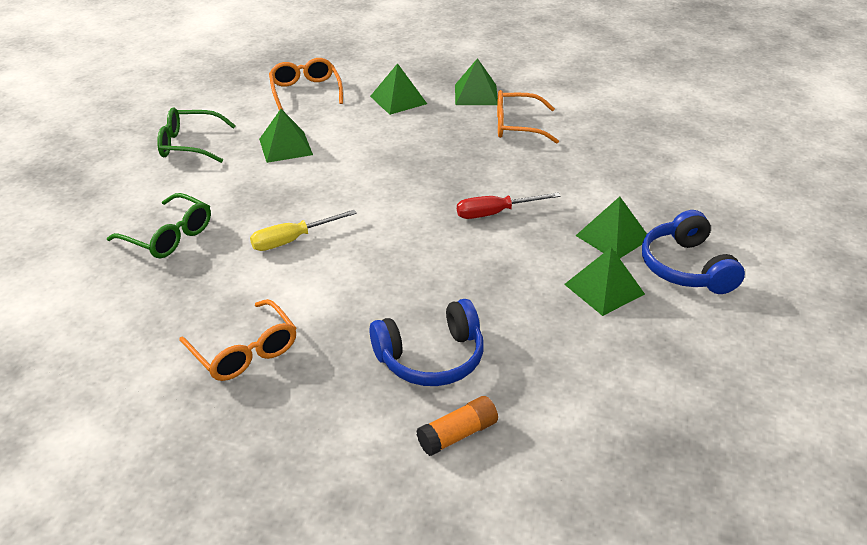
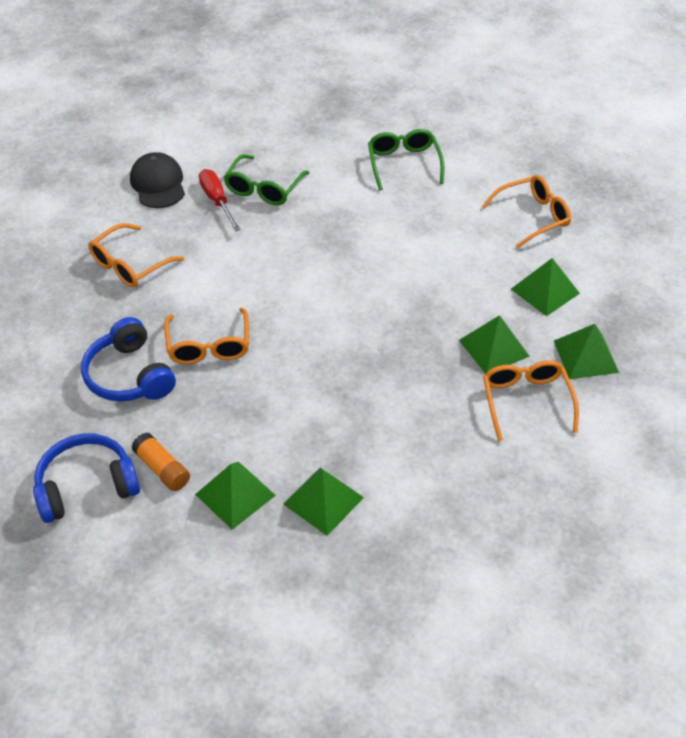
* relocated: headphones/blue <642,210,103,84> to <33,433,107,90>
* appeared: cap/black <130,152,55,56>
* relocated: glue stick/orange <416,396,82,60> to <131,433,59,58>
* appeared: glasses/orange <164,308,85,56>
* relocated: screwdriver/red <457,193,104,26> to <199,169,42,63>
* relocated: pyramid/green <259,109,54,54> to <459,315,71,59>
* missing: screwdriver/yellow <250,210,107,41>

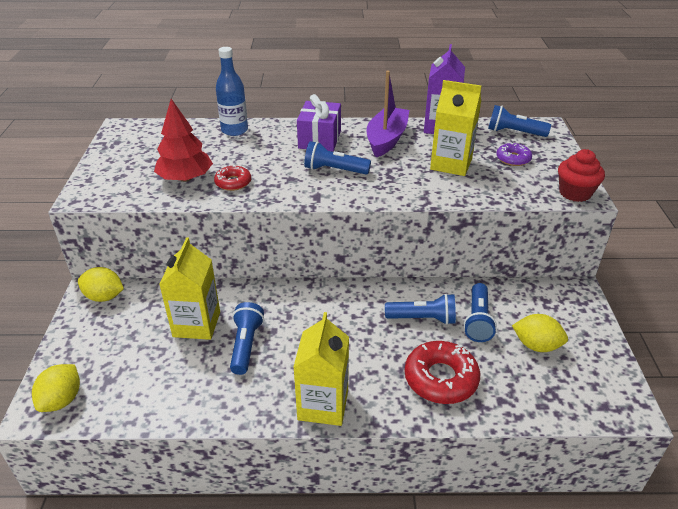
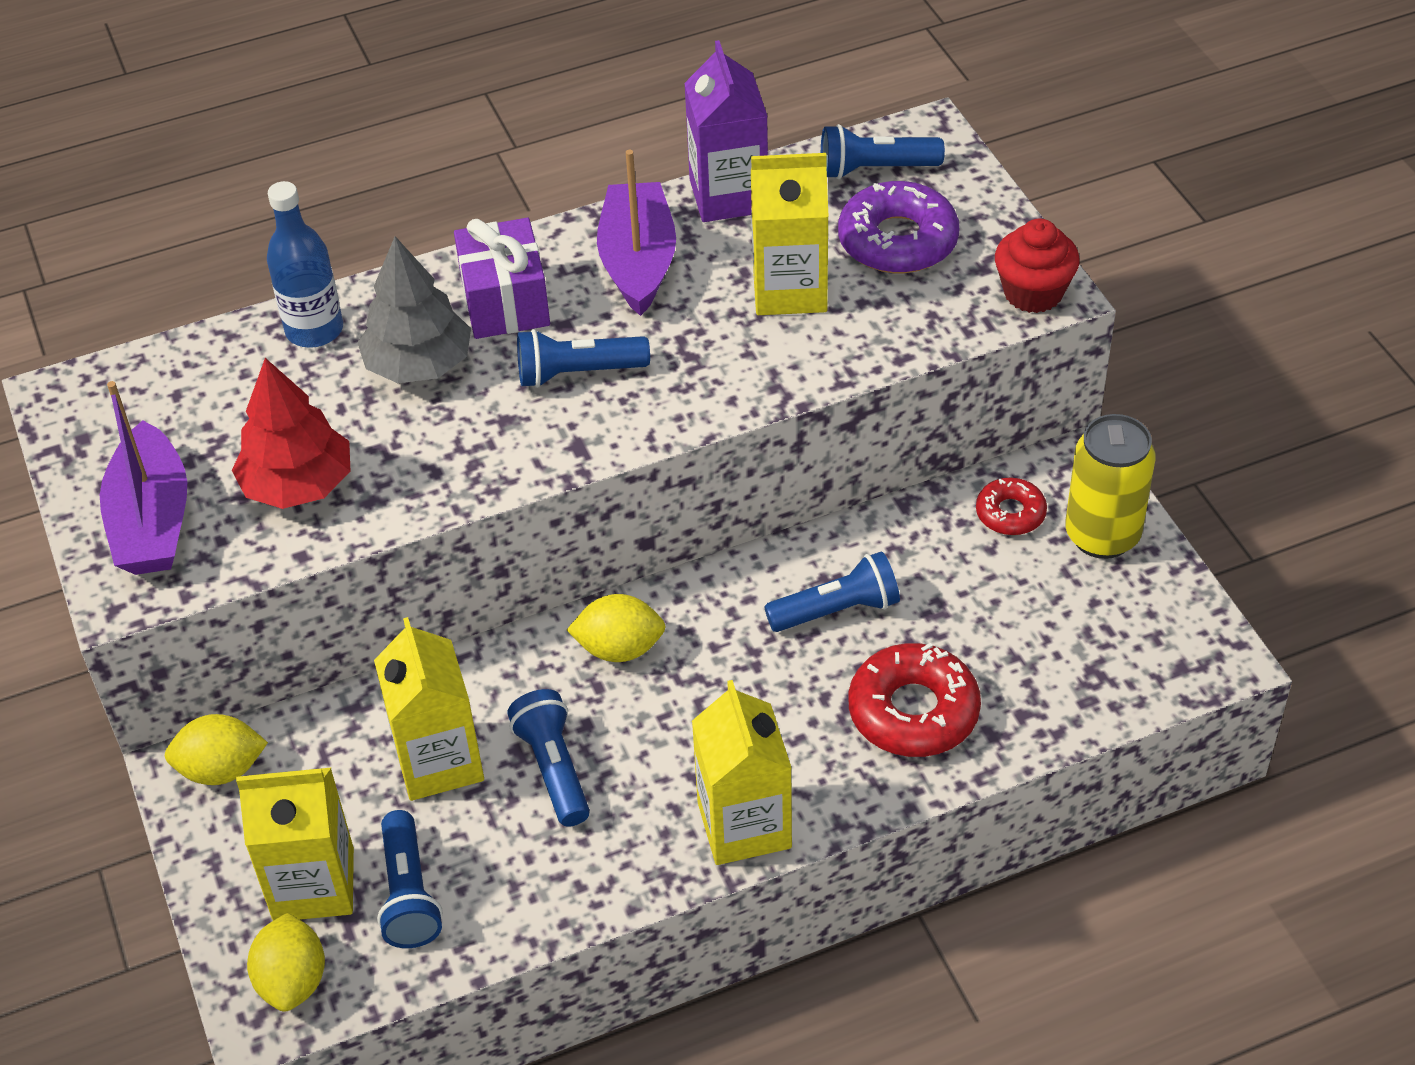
* appeared: boat/purple <100,381,87,194>
* appeared: carton/yellow <236,768,118,153>
* appeared: tree/grey <357,236,114,147>
* relocated: flashlight/blue <464,283,33,59> to <377,810,66,138>
* relocated: lemon/yellow <512,314,56,38> to <567,594,99,68>
* size: donut/purple <496,142,36,24> = <838,181,121,92> x1.74
* relocated: donut/red <214,165,37,26> to <976,477,71,58>
* appeared: can/yellow <1065,414,91,145>

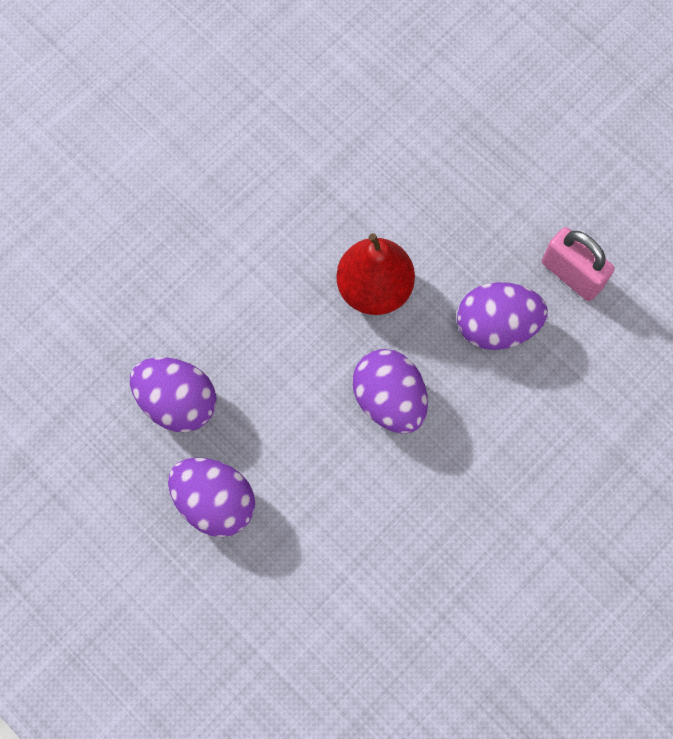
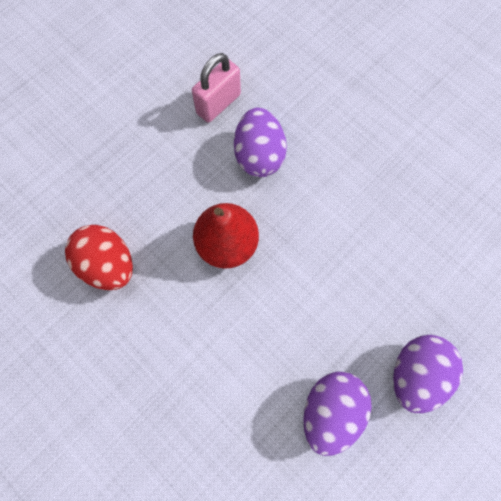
* appeared: egg/red <65,225,68,65>
* missing: egg/purple <352,349,76,84>

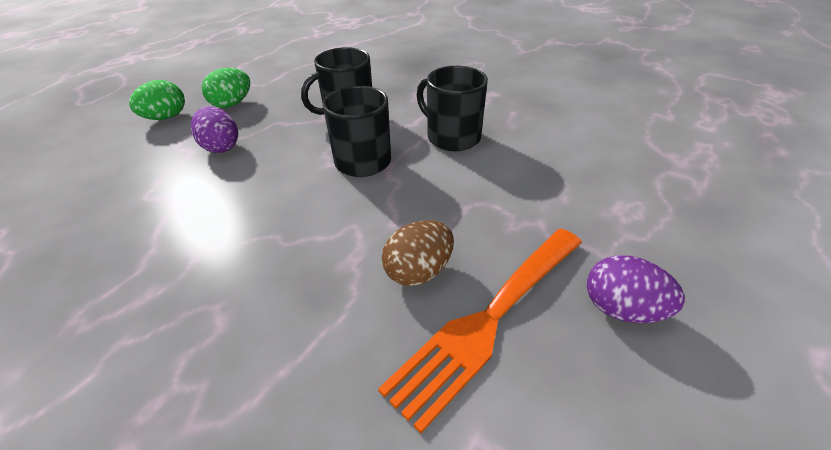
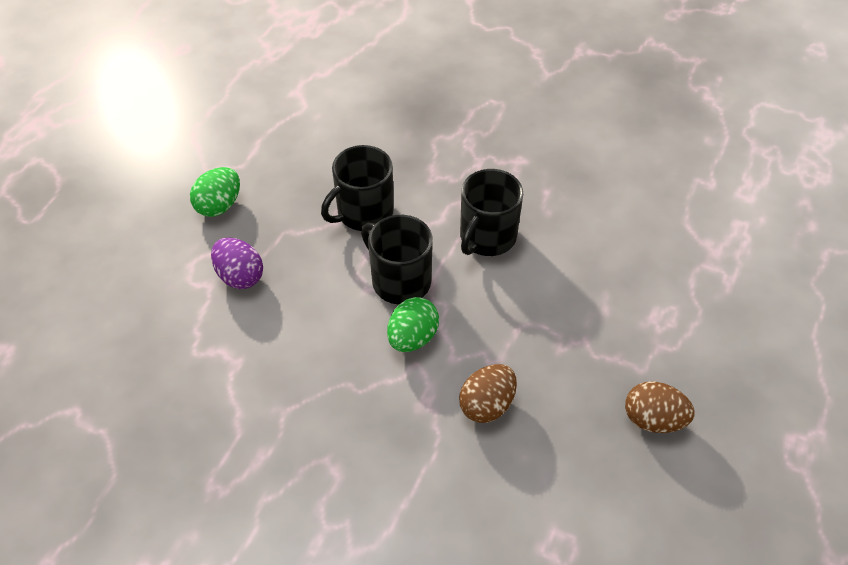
* relocated: egg/green <129,80,56,40> to <387,297,52,55>
* spun: mug/black <417,66,71,85> = <460,169,63,87> 90 degrees counterclockwise
* colour: egg/purple <587,255,98,68> to egg/brown <625,382,70,51>
* missing: fork/orange <378,229,204,204>

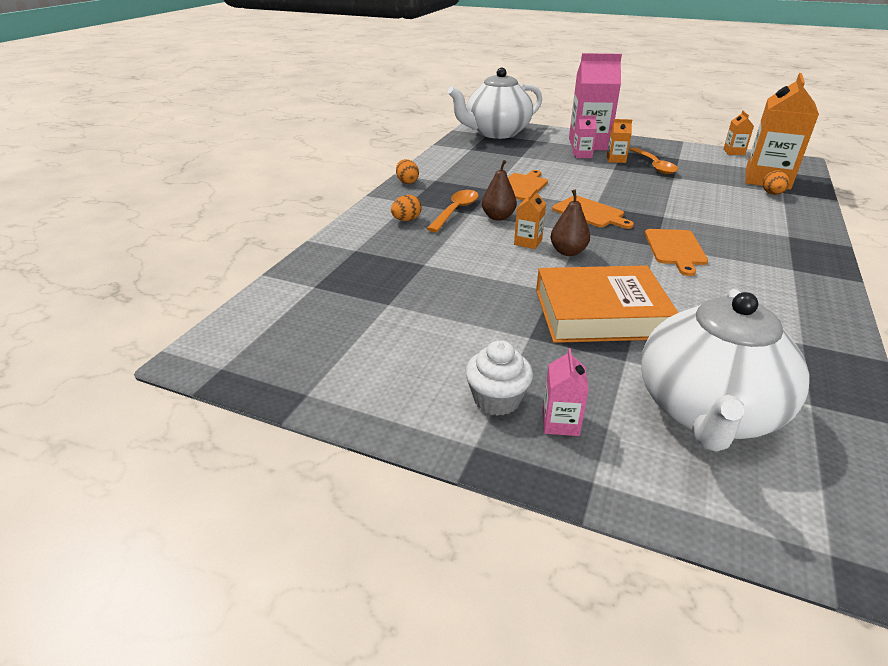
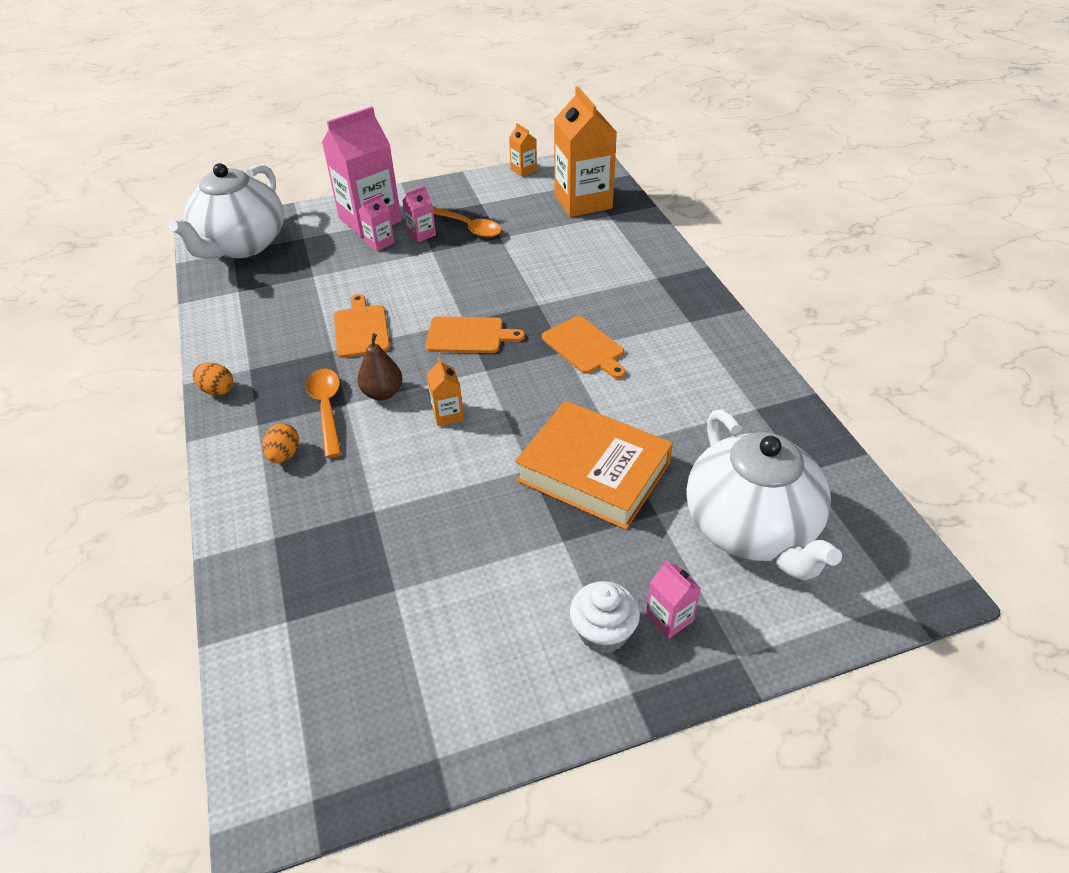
* colour: carton/orange <607,119,25,44> to carton/pink <402,186,34,56>
* spun: book/orange <536,265,143,78> = <515,401,158,129> 75 degrees clockwise
* missing: pear/brown <550,190,40,66>
* missing: egg/orange <763,170,27,25>

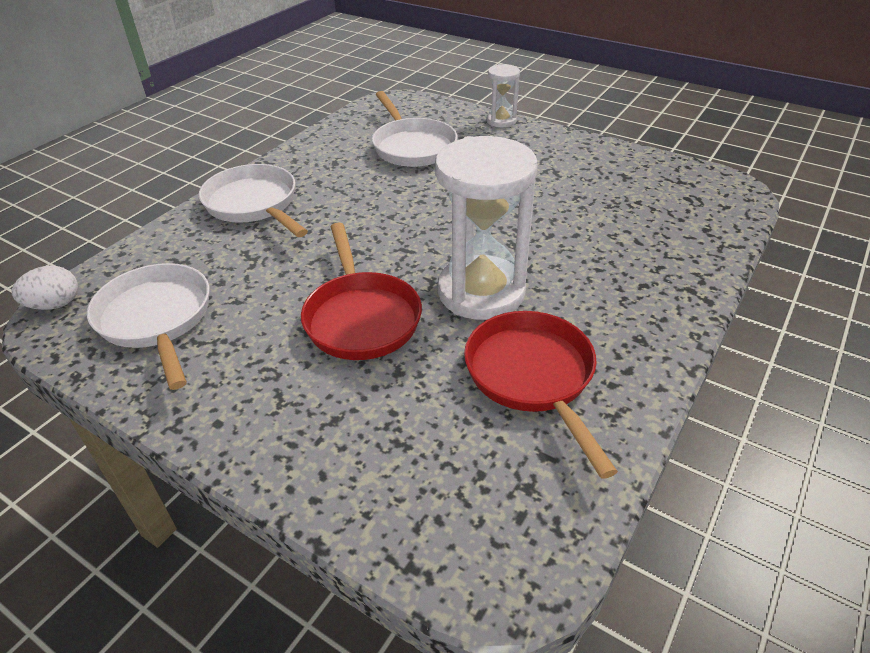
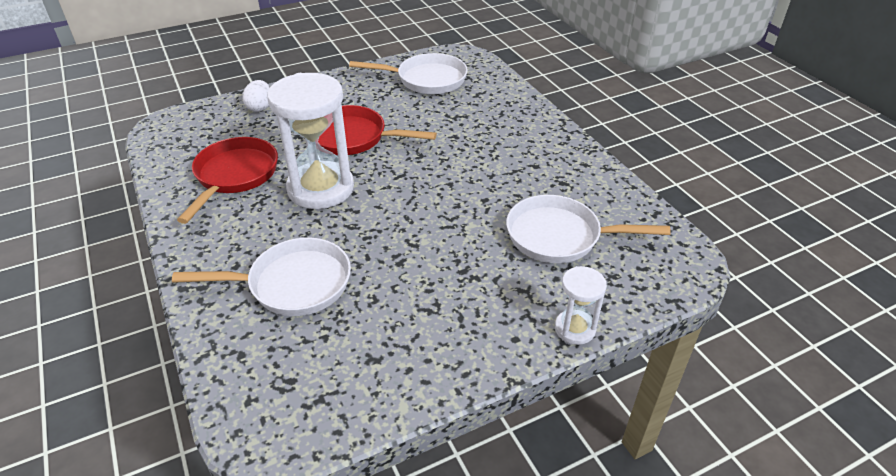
* relocated: pan/white <199,164,109,73> to <172,238,179,78>
* spun: pan/red <464,311,154,168> = <177,137,101,87> 90 degrees counterclockwise
* relocated: egg/white <11,266,67,44> to <242,80,28,32>

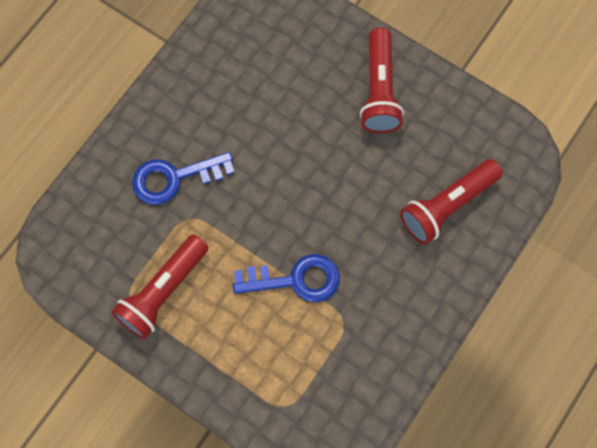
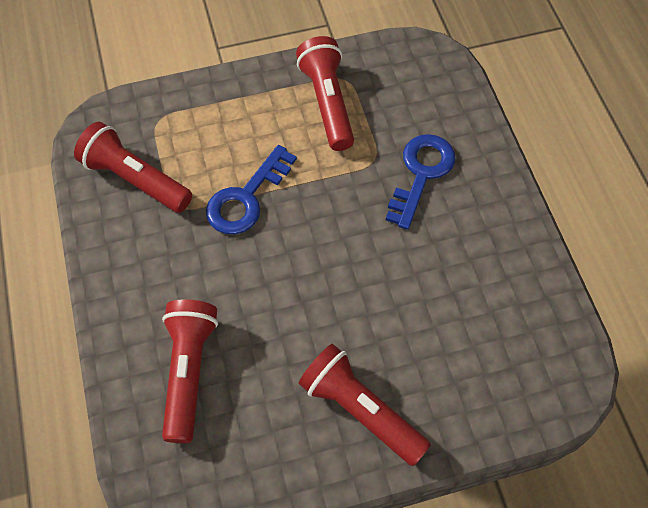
* appeared: flashlight/red <74,122,118,91>

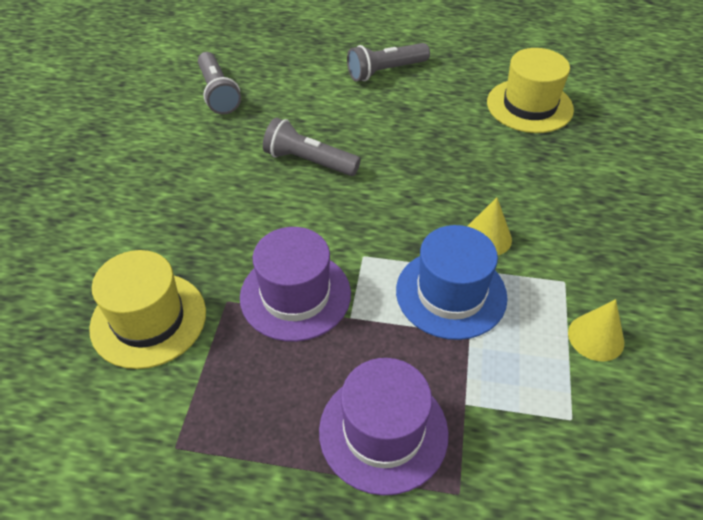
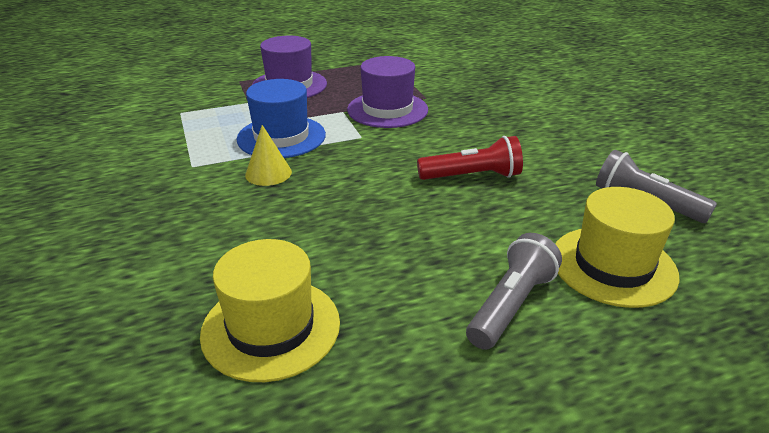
* colour: flashlight/grey <263,117,98,59> to flashlight/red <417,136,106,44>
* relocated: hat/yellow <89,250,117,119> to <555,187,125,121>
* missing: cone/yellow <568,299,56,62>

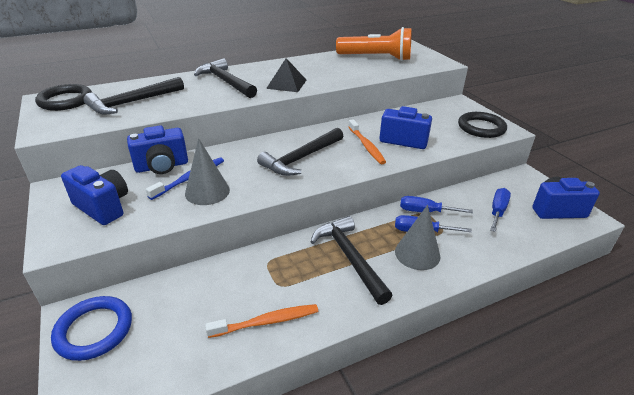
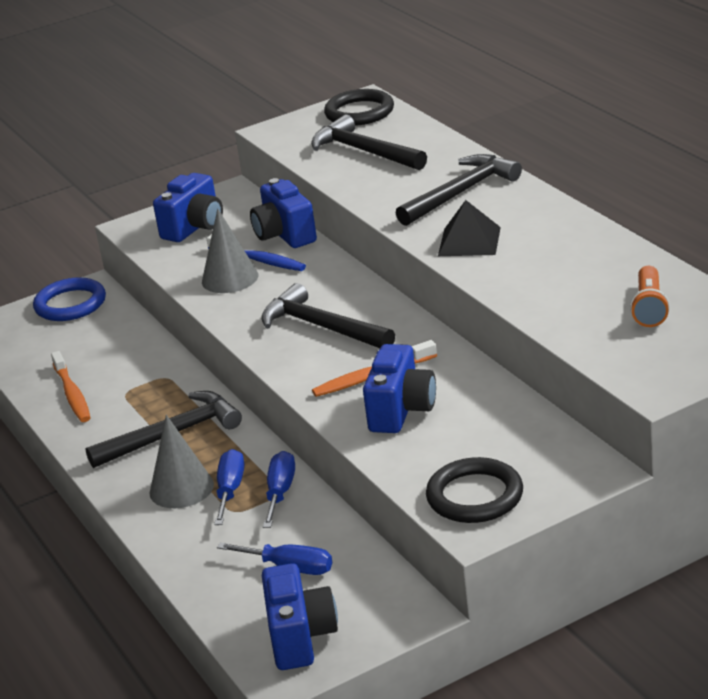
* size: flashlight/orange <336,27,76,34> = <630,266,40,61> x0.56

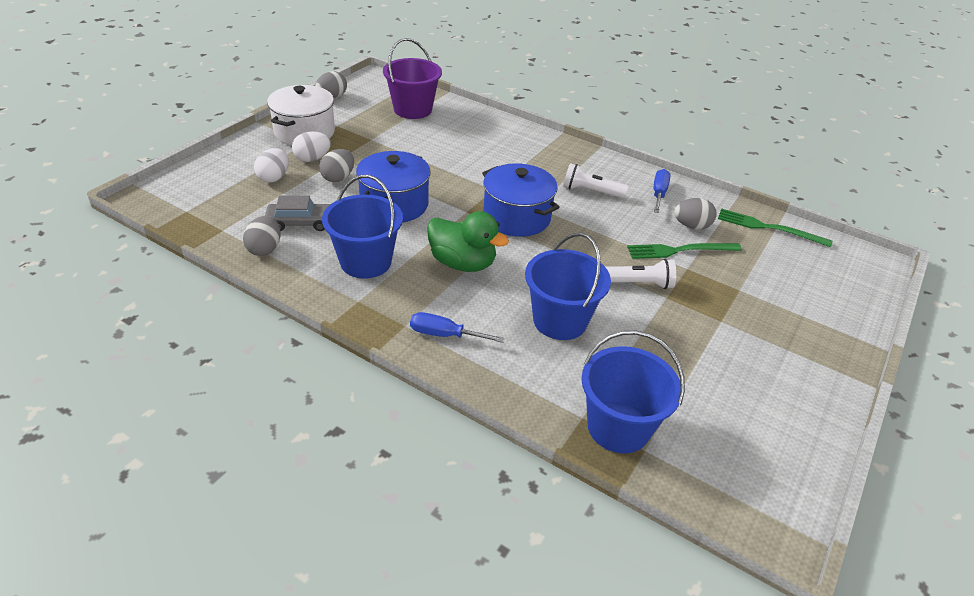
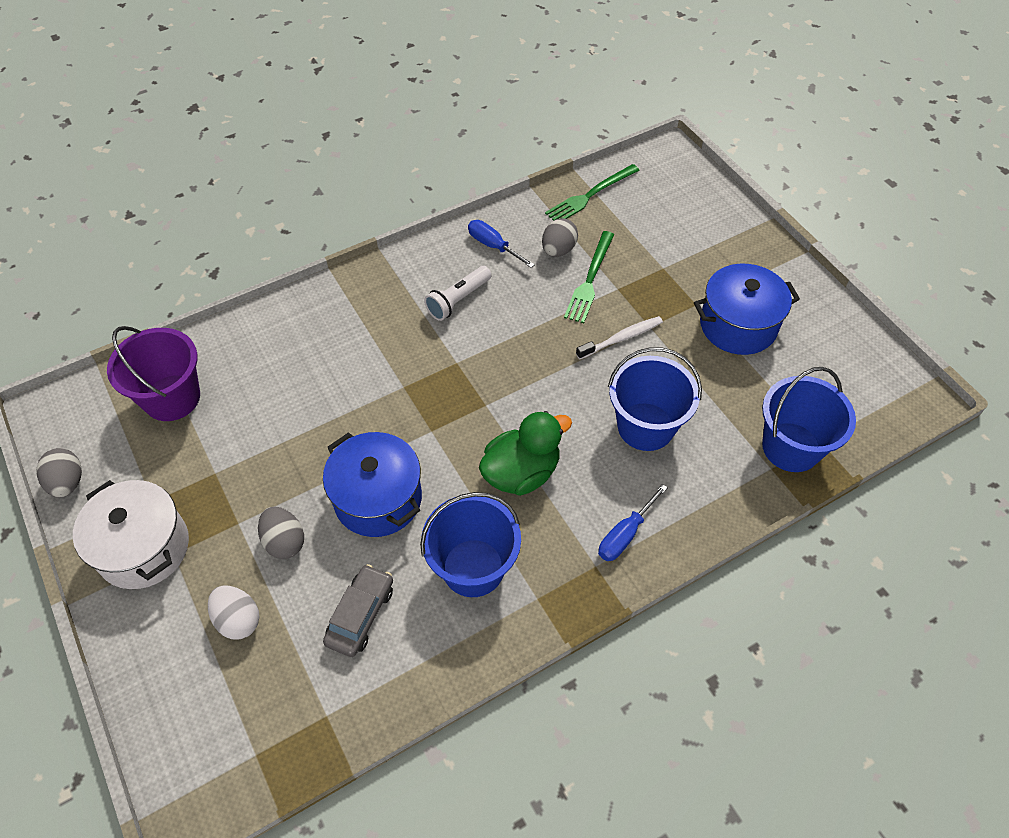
* exchanged: flashlight/white <606,259,70,30> to toothbrush/white <576,316,87,43>
* relocated: pot/blue <482,163,78,74> to <694,264,106,91>
* missing: egg/grey <243,216,38,40>
* missing: egg/white <292,131,39,31>

